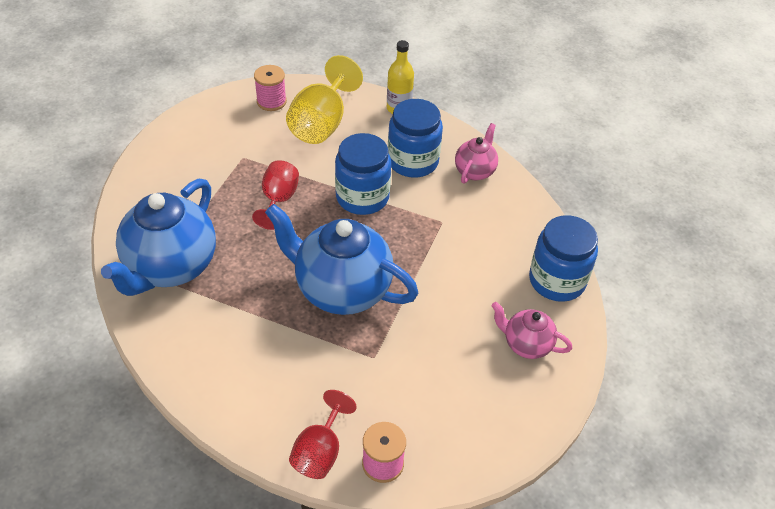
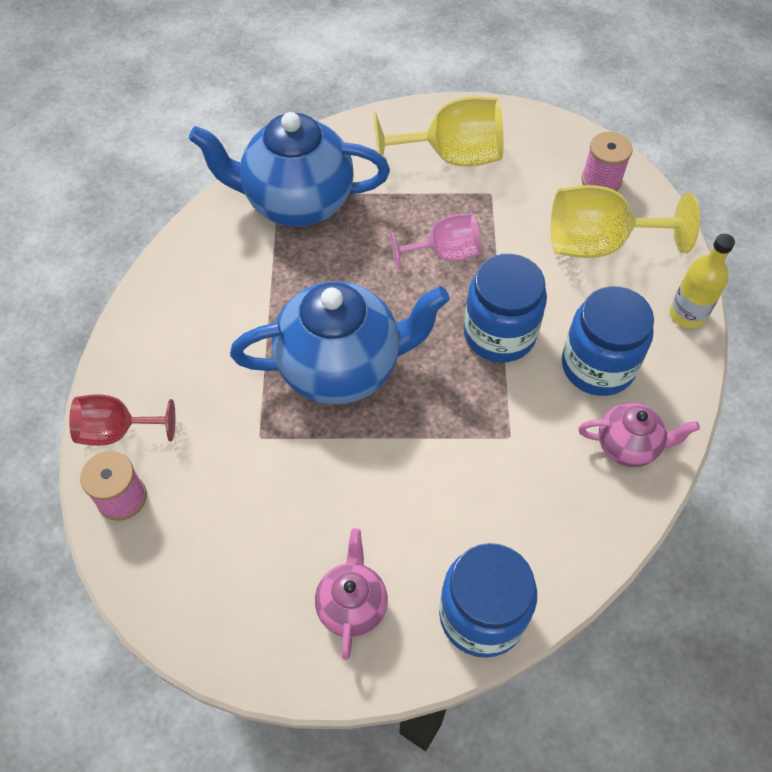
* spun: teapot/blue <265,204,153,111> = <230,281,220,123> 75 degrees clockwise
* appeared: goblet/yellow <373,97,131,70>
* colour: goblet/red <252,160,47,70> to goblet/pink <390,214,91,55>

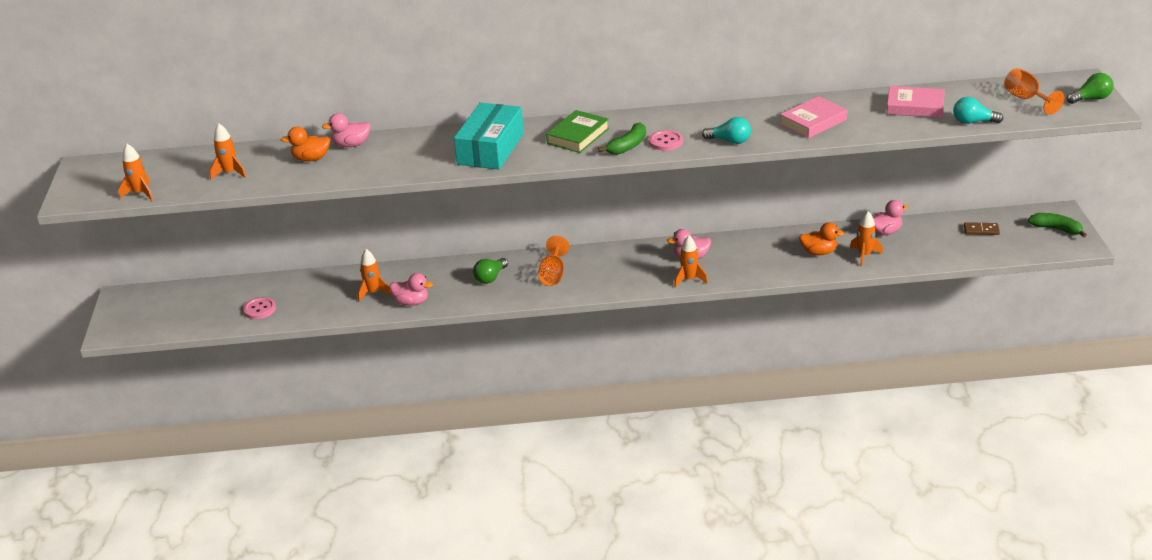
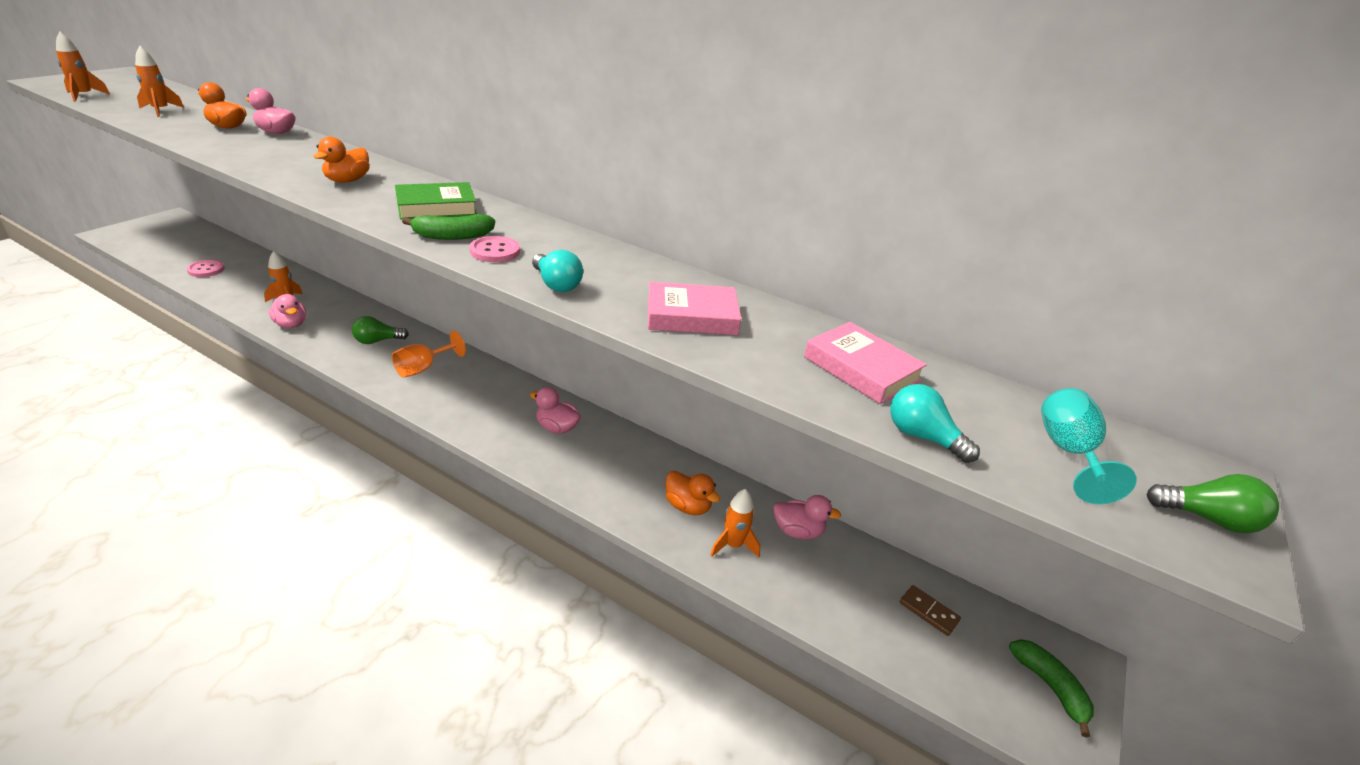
* exchanged: box/turquoise <454,103,70,67> to duck/orange <313,137,57,46>
* colour: goblet/orange <1004,68,61,47> to goblet/turquoise <1041,388,96,116>
* missing: rocket/orange <674,235,34,52>

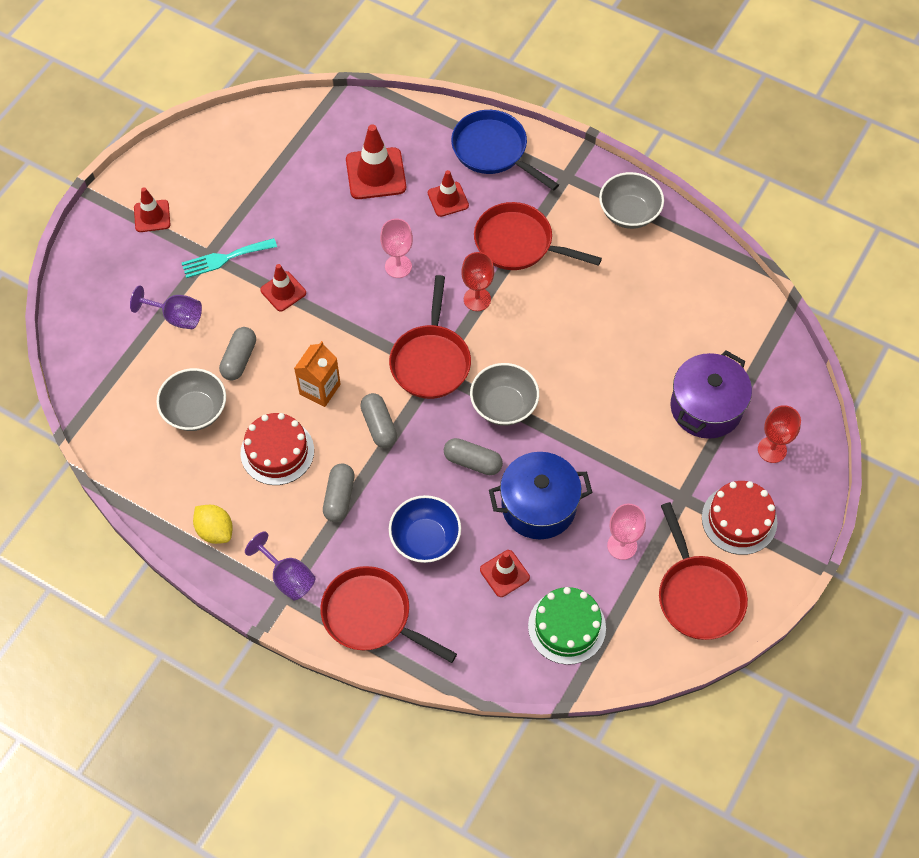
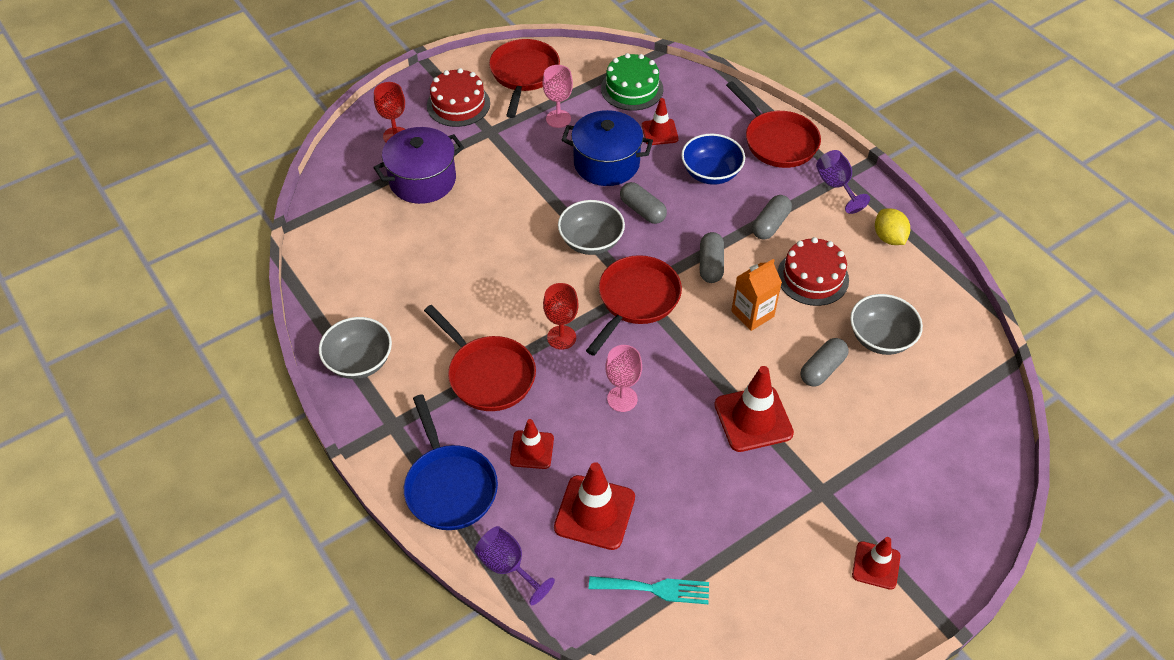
* relocated: goblet/purple <130,285,72,44> to <474,526,81,79>
* relocated: fork/turquoise <182,238,95,40> to <589,576,120,28>
* size: traffic cone/red <260,264,46,48> = <714,366,80,86> x1.64

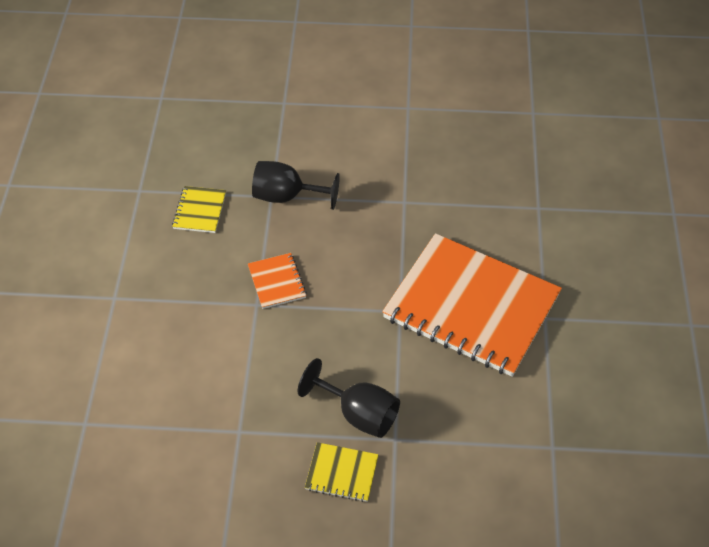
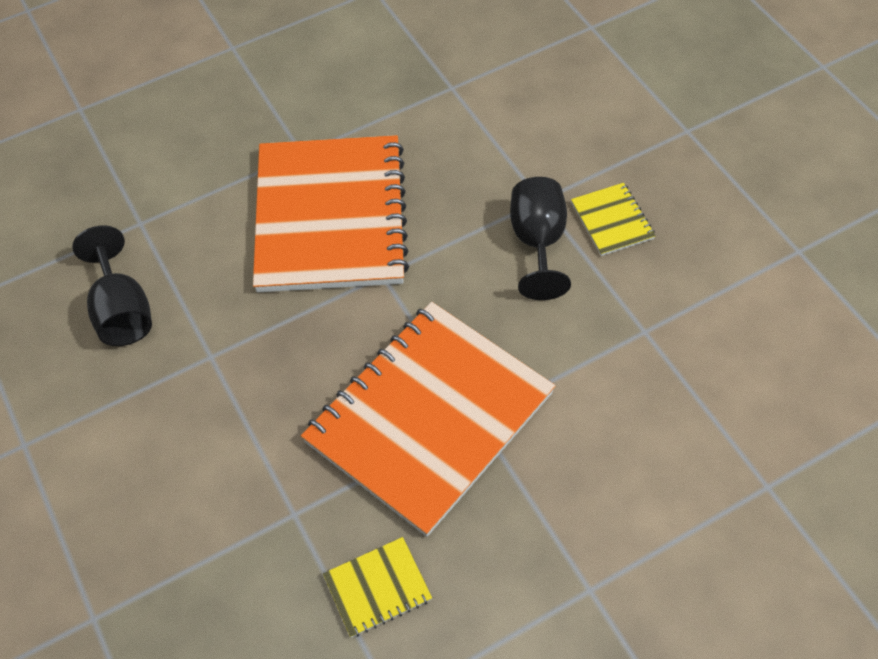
* relocated: goblet/black <252,161,88,49> to <72,226,80,120>
* size: notebook/orange <248,253,59,56> = <301,302,254,235> x2.48

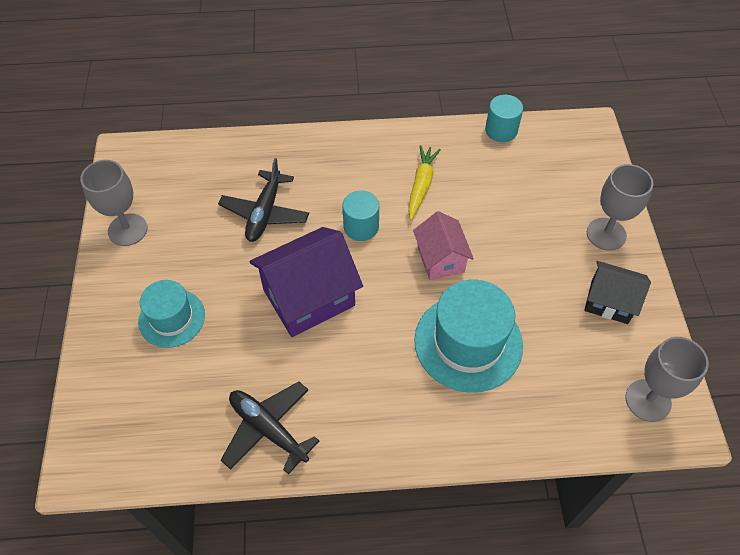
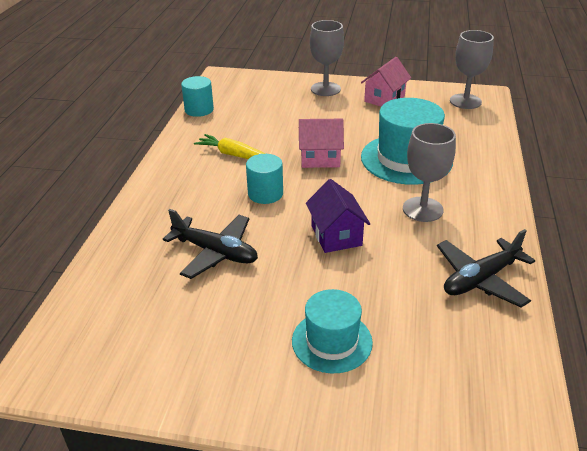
* size: house/purple <249,227,114,110> = <306,179,64,74> x0.61
* colour: house/black <584,261,67,63> to house/pink <361,57,50,50>
* relocated: goblet/grey <80,160,68,86> to <403,123,53,99>

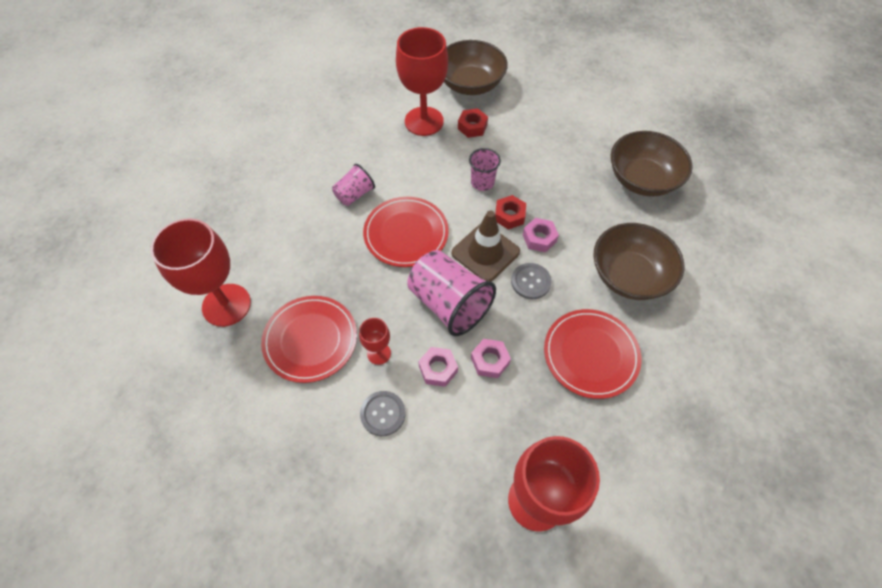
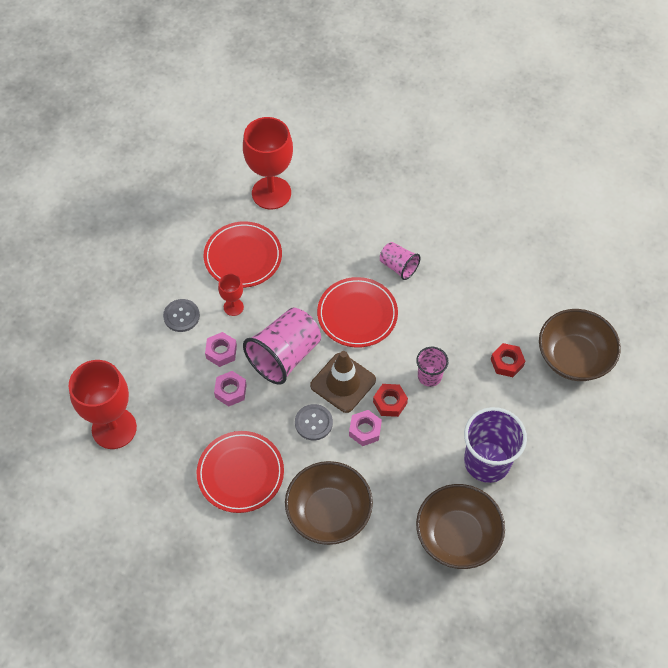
* appeared: cup/purple <464,407,63,76>
* missing: goblet/red <396,27,52,109>

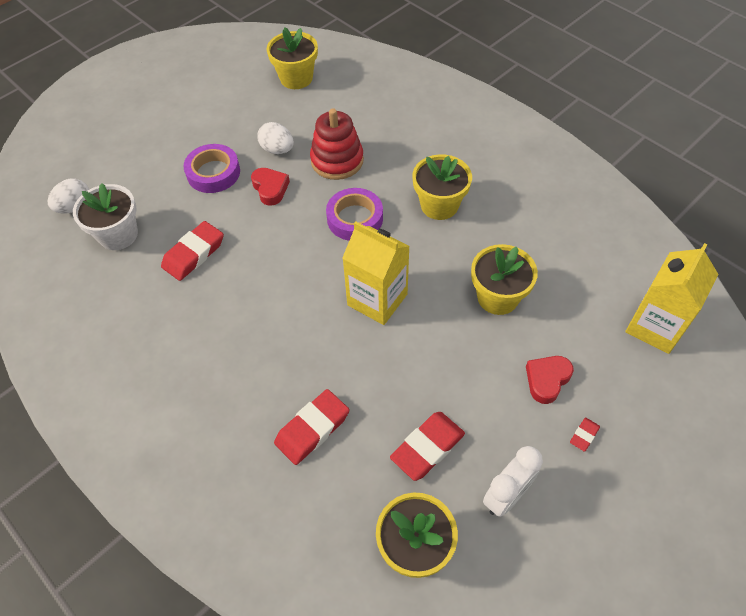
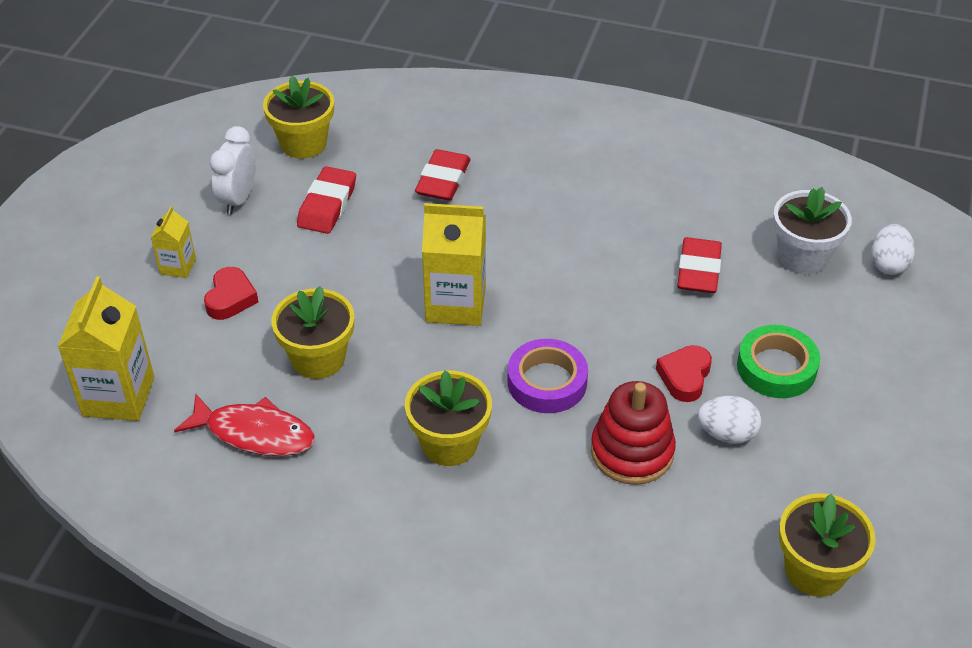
* exchanged: eraser/red <570,418,30,34> to carton/yellow <151,206,45,72>
* appeared: fish/red <174,393,141,63>
* spun: heart/red <251,168,39,38> = <656,345,56,57> 75 degrees clockwise
* colour: tape/purple <183,144,57,49> to tape/green <737,325,83,73>

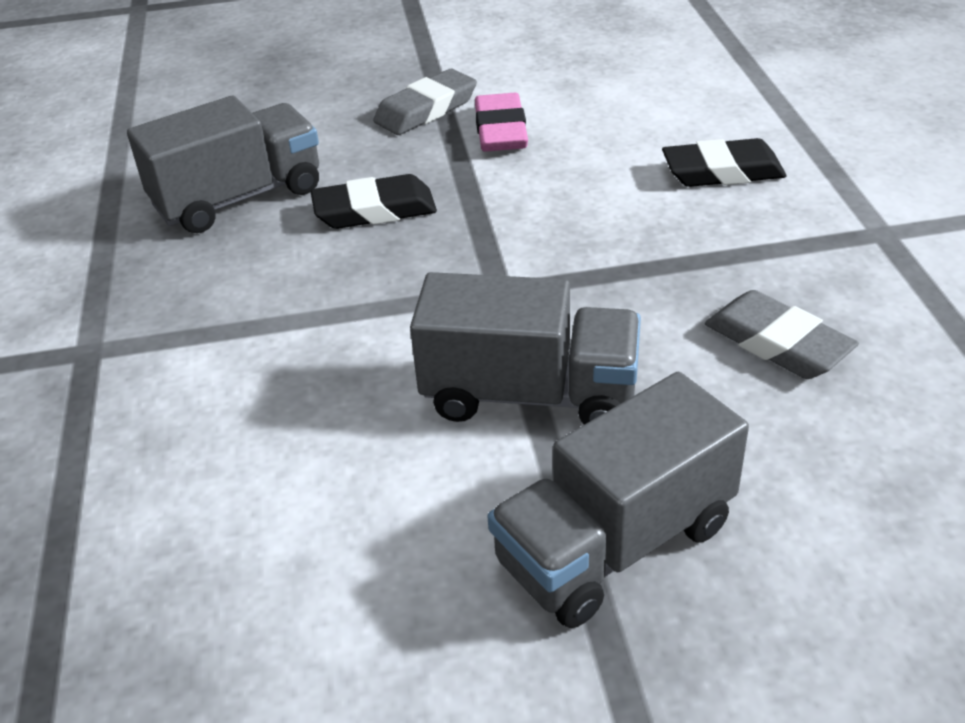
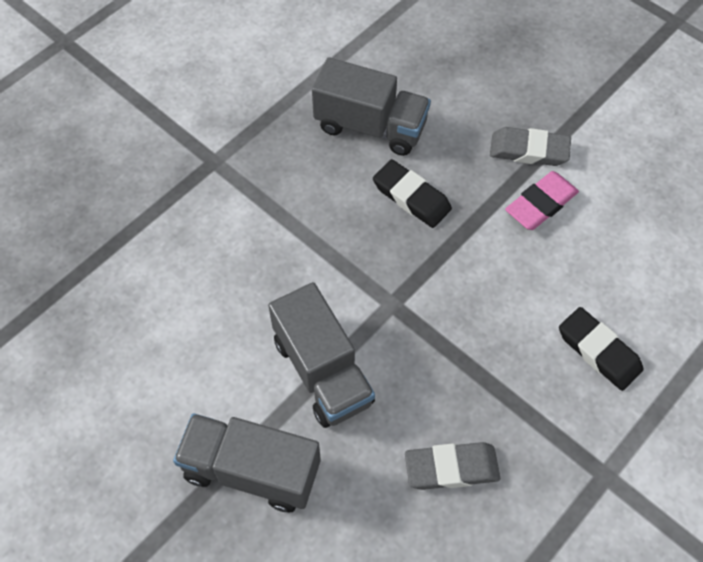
* spun: eraser/grey <705,290,154,89> = <405,442,95,48> 75 degrees clockwise

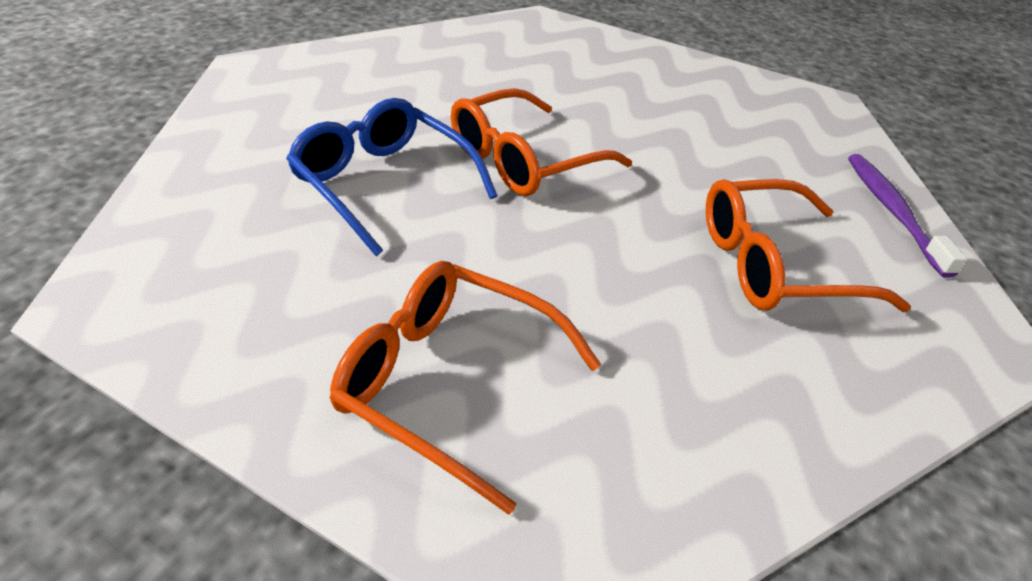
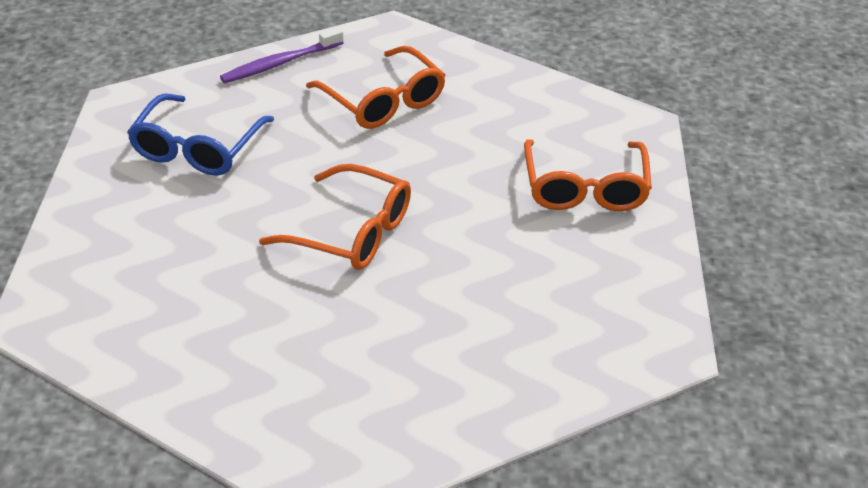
* relocated: glasses/blue <286,98,212,158> to <127,94,147,82>

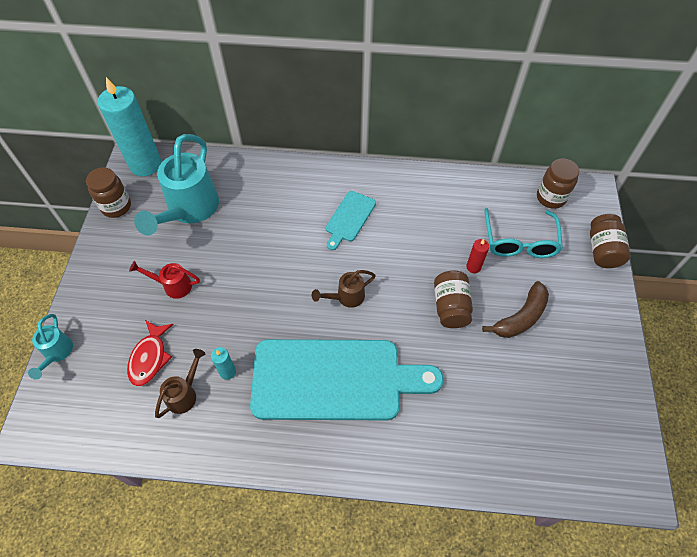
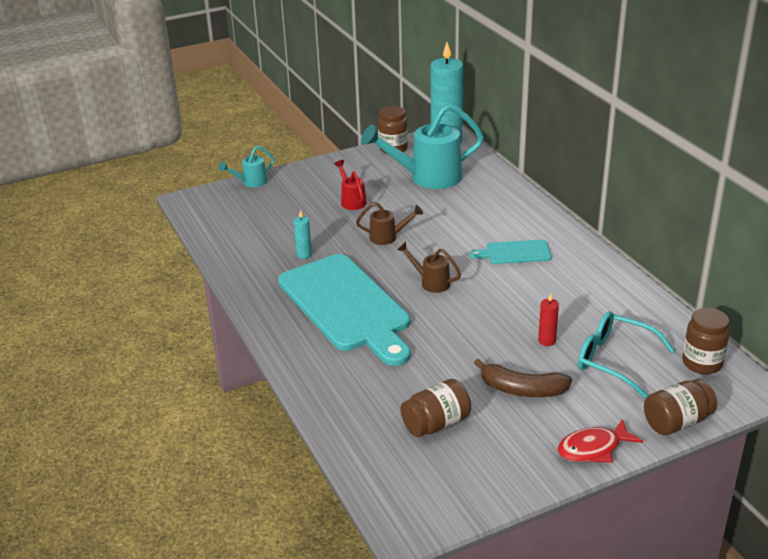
* relocated: watering can/brown <155,349,51,69> to <356,202,67,43>
* relocated: jar/brown <434,270,39,58> to <400,379,71,58>
* relocated: fish/red <127,320,47,66> to <557,419,86,44>
* spun: glasses/turquoise <484,208,79,50> = <578,311,97,87> 60 degrees clockwise

